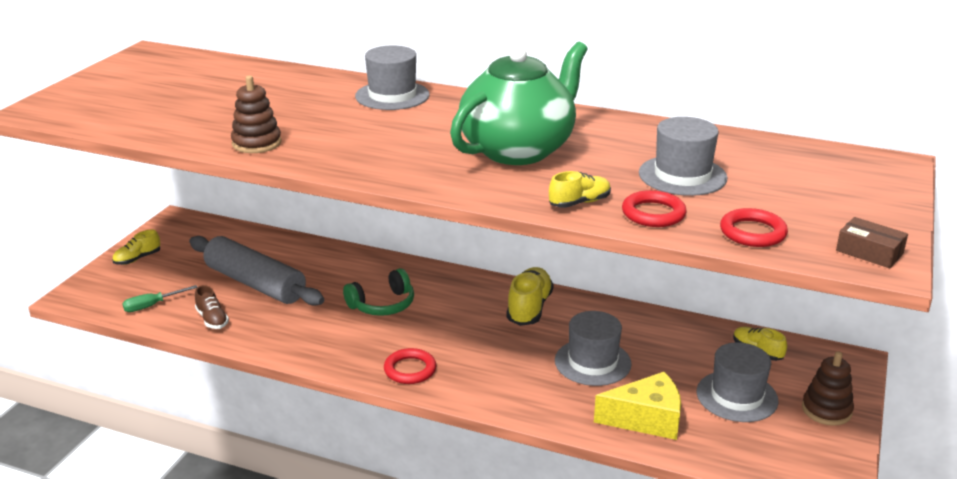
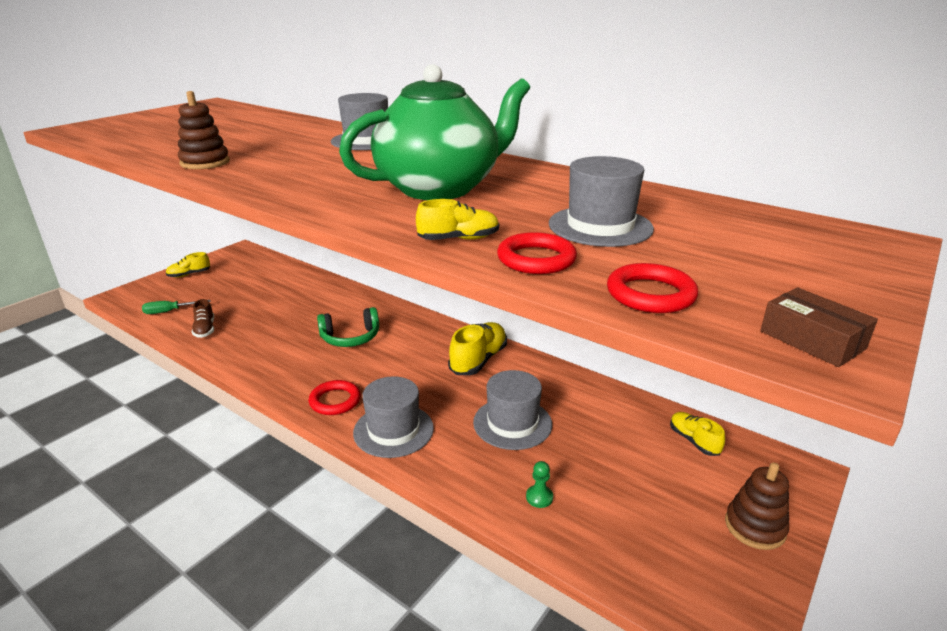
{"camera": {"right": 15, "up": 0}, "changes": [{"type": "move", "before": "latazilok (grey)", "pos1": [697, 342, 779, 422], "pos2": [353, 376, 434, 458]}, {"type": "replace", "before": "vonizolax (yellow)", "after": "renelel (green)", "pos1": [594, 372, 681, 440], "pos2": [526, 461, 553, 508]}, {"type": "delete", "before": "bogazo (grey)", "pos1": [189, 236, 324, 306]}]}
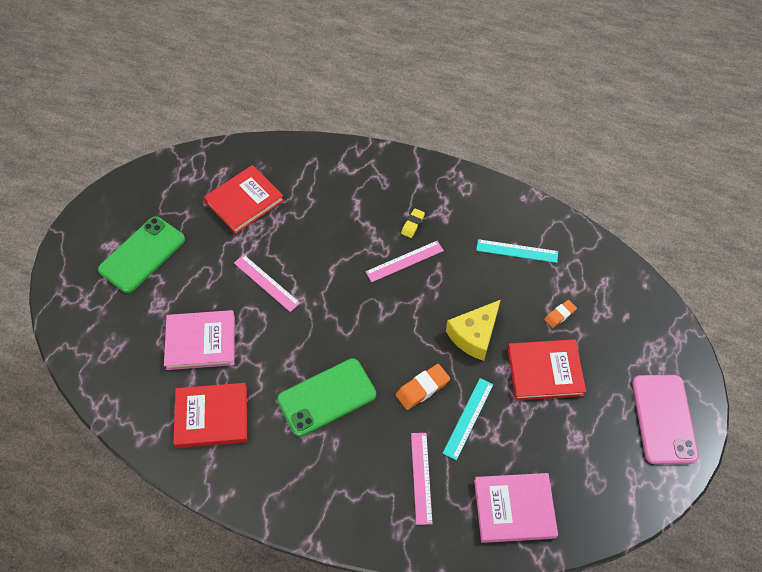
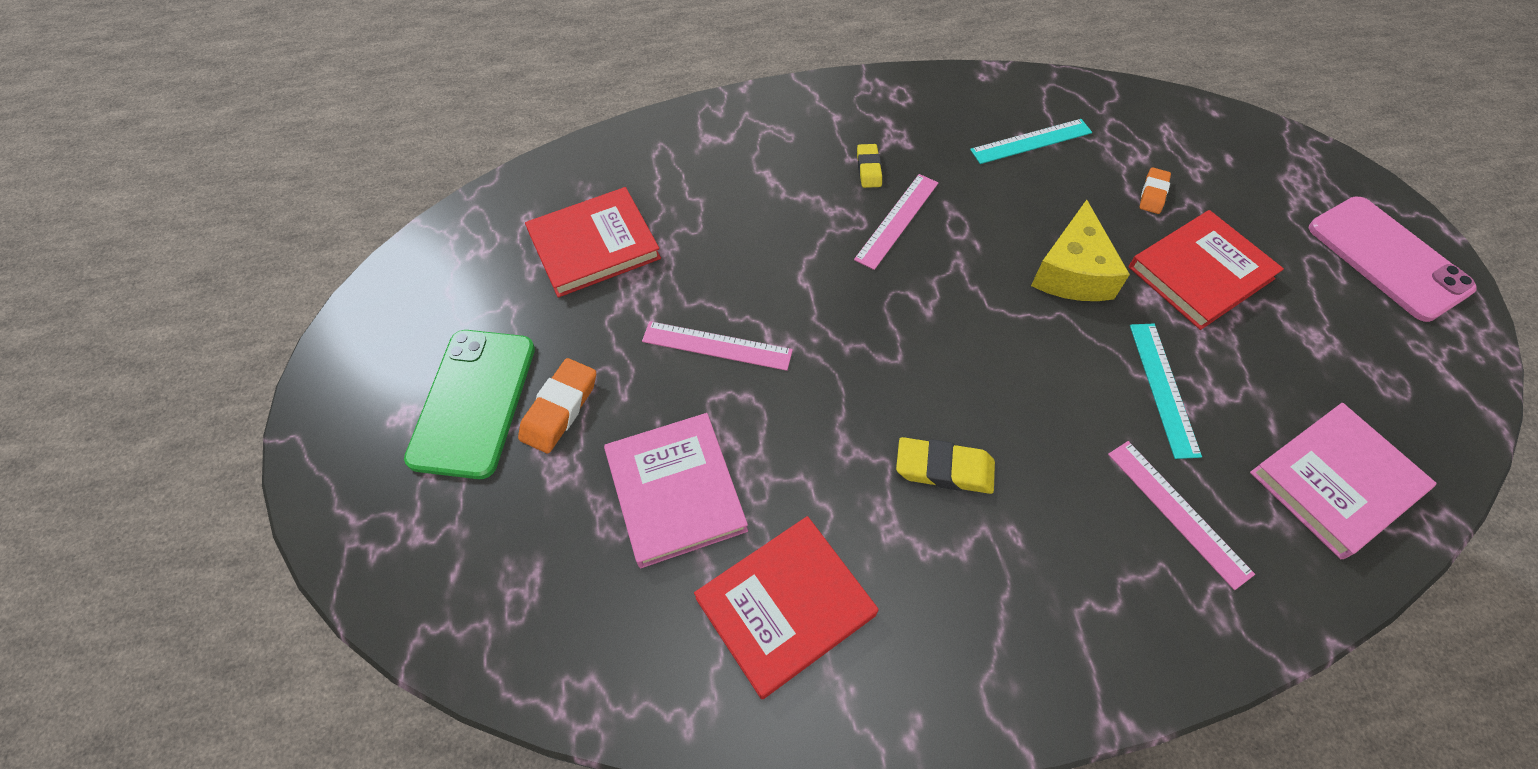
{"camera": {"right": -30, "up": 0}, "changes": [{"type": "move", "before": "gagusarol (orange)", "pos1": [396, 364, 450, 410], "pos2": [518, 358, 596, 453]}, {"type": "rotate", "before": "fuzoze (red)", "pos1": [204, 165, 284, 234], "pos2": [525, 187, 661, 297], "turn": 45}, {"type": "rotate", "before": "fuzoze (pink)", "pos1": [164, 310, 235, 370], "pos2": [604, 413, 748, 568], "turn": -75}, {"type": "replace", "before": "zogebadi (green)", "after": "gagusarol (yellow)", "pos1": [277, 358, 376, 437], "pos2": [896, 437, 995, 494]}]}
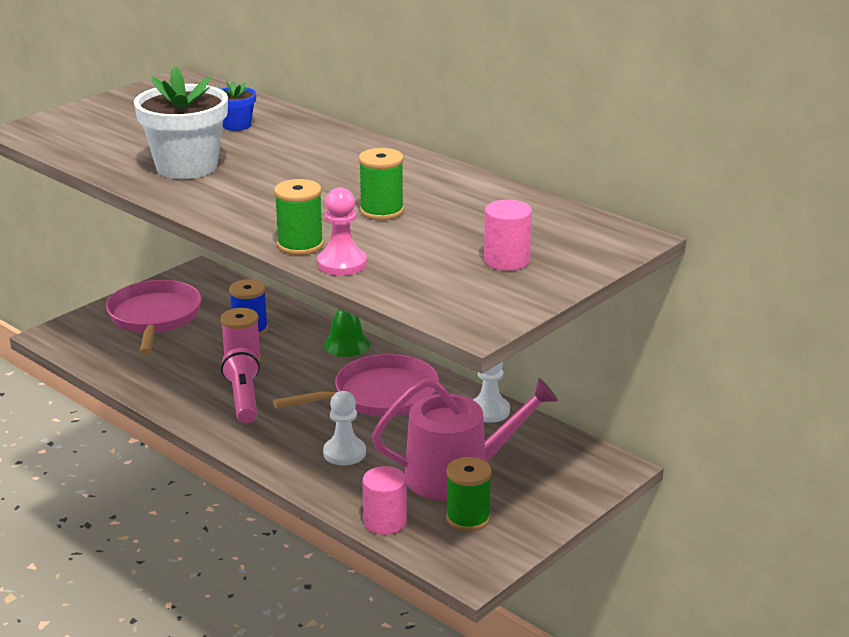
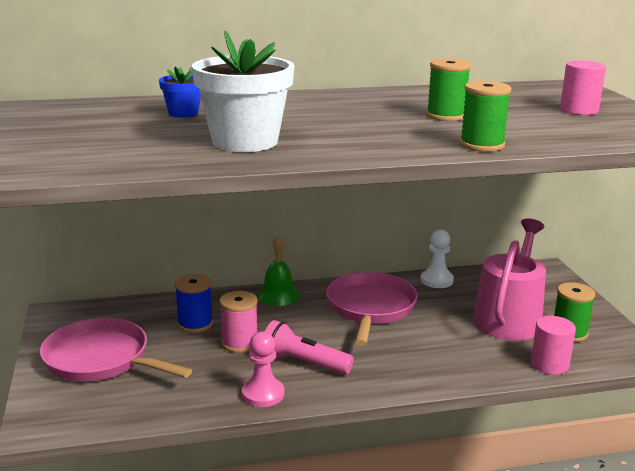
{"camera": {"right": -55, "up": -5}, "changes": [{"type": "move", "before": "renelel (pink)", "pos1": [317, 187, 367, 276], "pos2": [242, 331, 284, 407]}, {"type": "delete", "before": "renelel (white)", "pos1": [323, 391, 366, 466]}]}
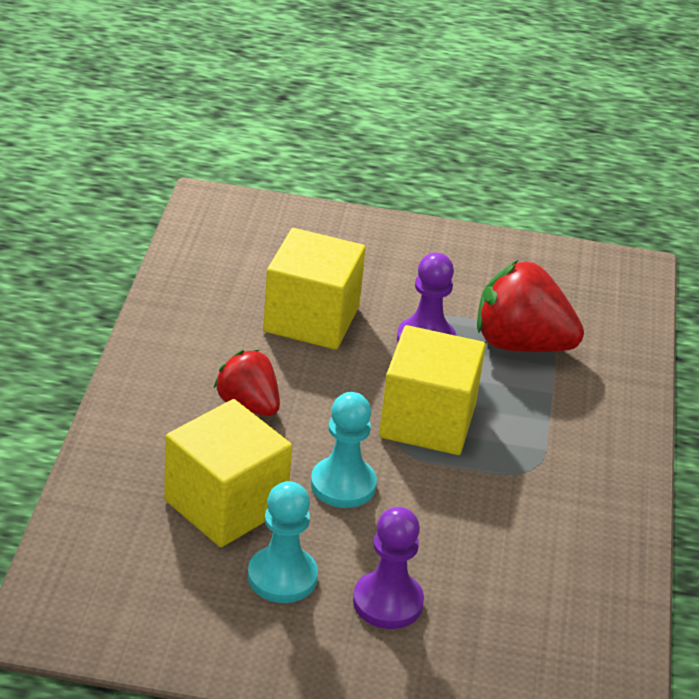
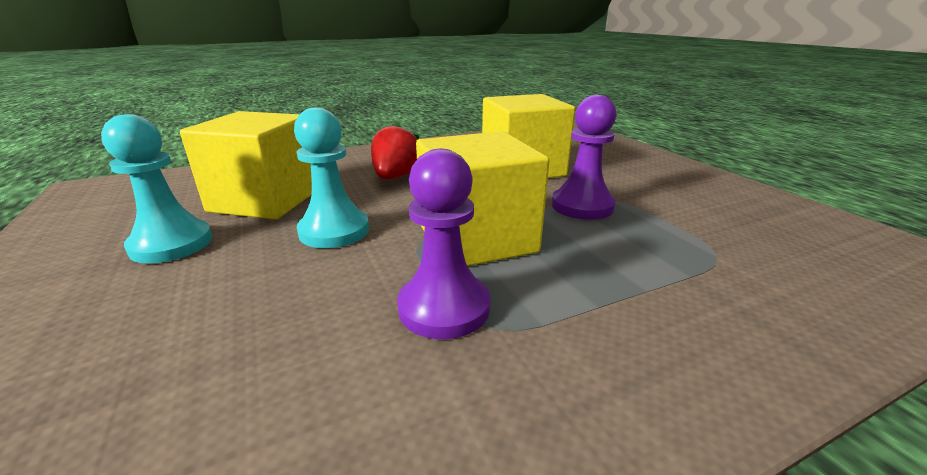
{"camera": {"right": 60, "up": -10}, "changes": [{"type": "move", "before": "renelel (purple)", "pos1": [353, 507, 424, 629], "pos2": [397, 149, 490, 339]}, {"type": "delete", "before": "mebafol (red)", "pos1": [477, 260, 584, 352]}]}
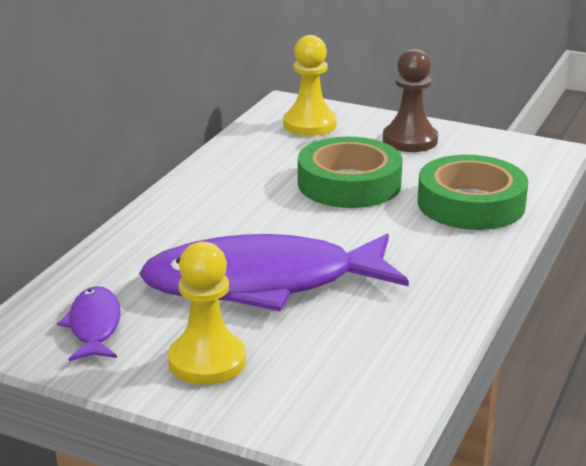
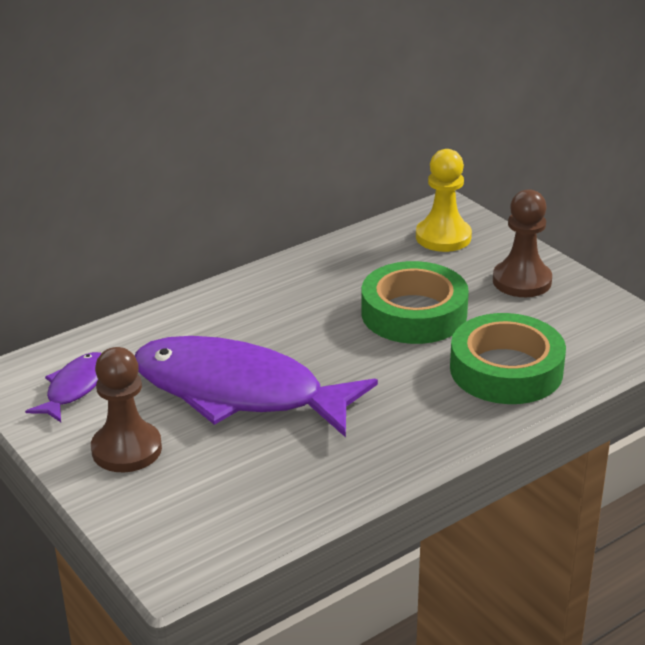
{"camera": {"right": 30, "up": 5}, "changes": [{"type": "recolor", "before": "renelel (yellow)", "after": "renelel (brown)", "pos1": [168, 242, 246, 385], "pos2": [91, 347, 162, 472]}]}
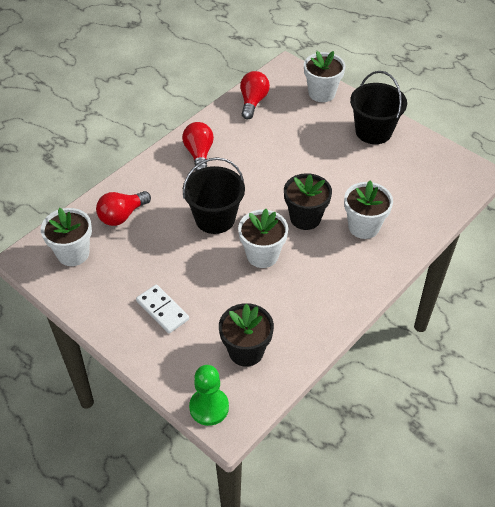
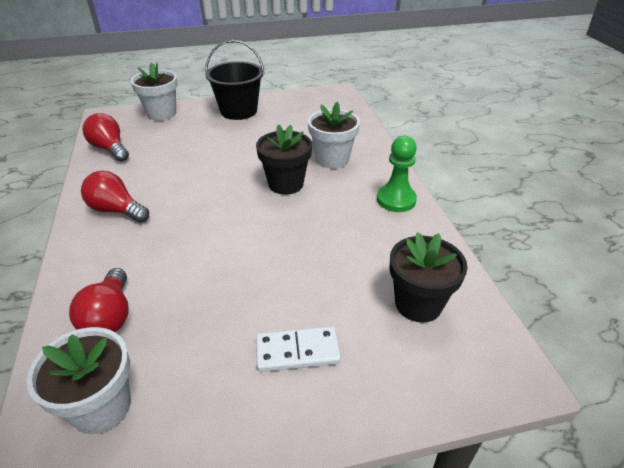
{"camera": {"right": -55, "up": -10}, "changes": [{"type": "move", "before": "renelel (green)", "pos1": [189, 365, 229, 426], "pos2": [377, 136, 417, 212]}, {"type": "delete", "before": "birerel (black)", "pos1": [183, 157, 245, 234]}, {"type": "delete", "before": "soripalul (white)", "pos1": [238, 209, 288, 268]}]}
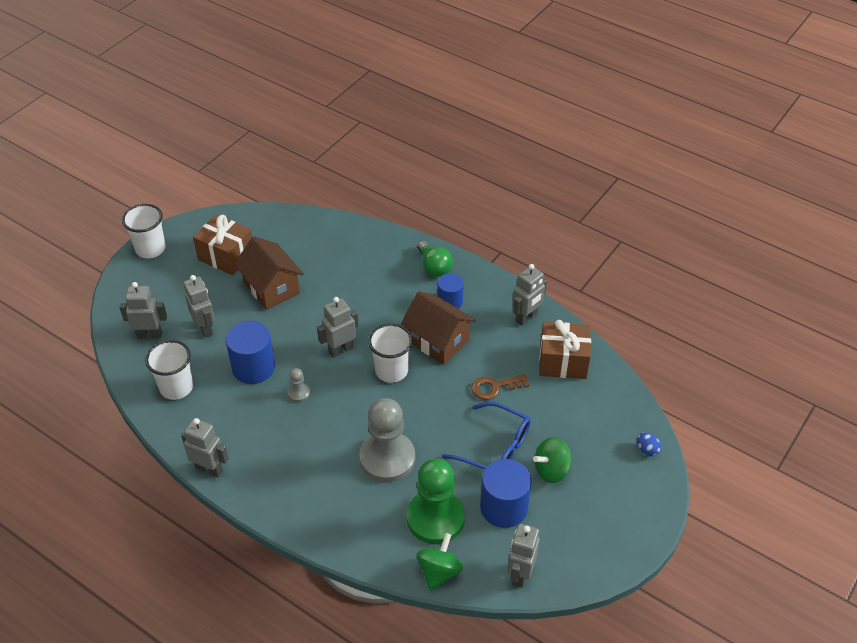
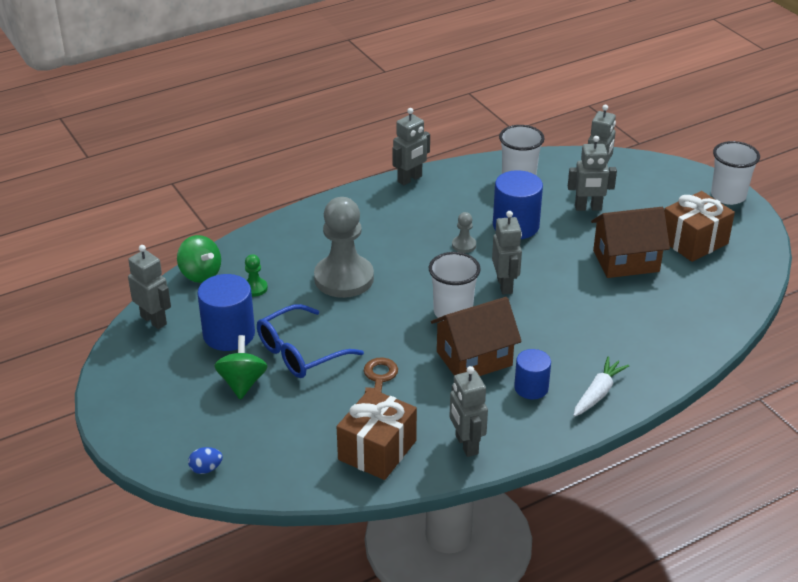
{"camera": {"right": 115, "up": -10}, "changes": [{"type": "resize", "before": "renelel (green)", "pos1": [407, 458, 465, 544], "pos2": [245, 254, 268, 297], "scale": 0.42}, {"type": "replace", "before": "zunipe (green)", "after": "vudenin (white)", "pos1": [417, 241, 453, 277], "pos2": [574, 357, 629, 416]}]}
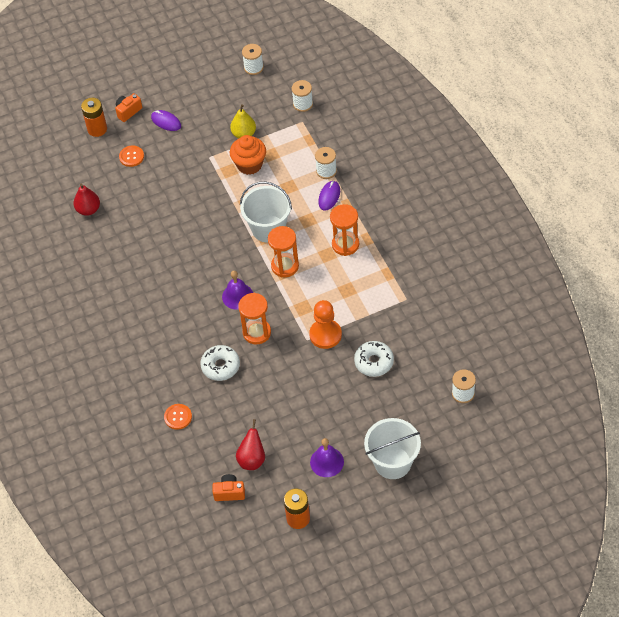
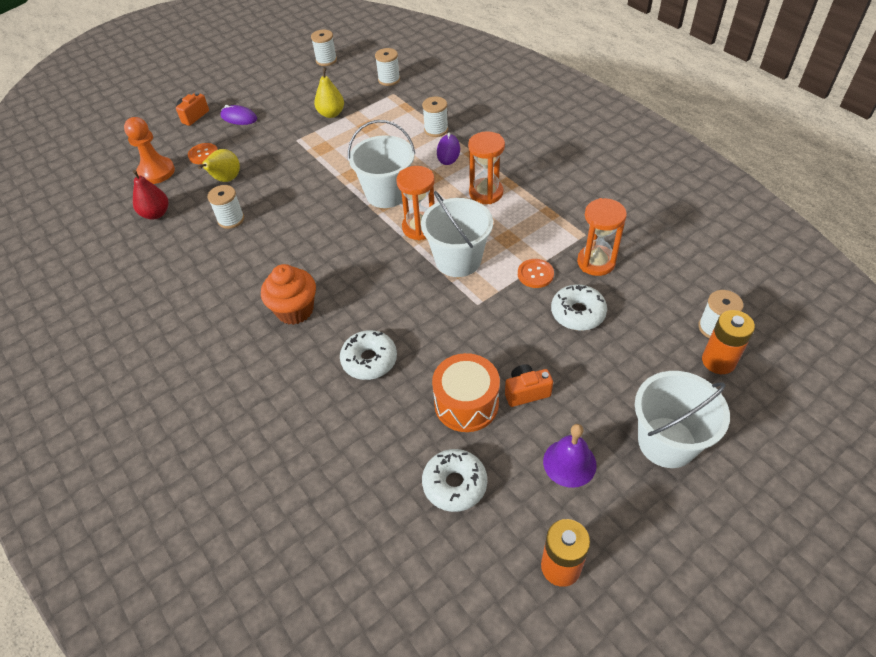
{"camera": {"right": -15, "up": -5}, "changes": [{"type": "move", "before": "renelel (orange)", "pos1": [309, 300, 342, 349], "pos2": [124, 117, 175, 184]}, {"type": "insert", "after": "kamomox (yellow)", "pos2": [198, 149, 240, 182]}, {"type": "insert", "after": "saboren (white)", "pos2": [207, 185, 244, 229]}, {"type": "move", "before": "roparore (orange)", "pos1": [230, 135, 266, 175], "pos2": [261, 264, 316, 325]}, {"type": "insert", "after": "birerel (white)", "pos2": [421, 191, 493, 277]}, {"type": "replace", "before": "kamomox (red)", "after": "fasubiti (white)", "pos1": [236, 419, 265, 470], "pos2": [422, 449, 487, 512]}, {"type": "insert", "after": "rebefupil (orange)", "pos2": [432, 353, 500, 432]}, {"type": "move", "before": "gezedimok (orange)", "pos1": [213, 474, 245, 501], "pos2": [505, 364, 553, 407]}, {"type": "move", "before": "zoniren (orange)", "pos1": [164, 404, 192, 430], "pos2": [518, 259, 554, 288]}, {"type": "move", "before": "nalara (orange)", "pos1": [238, 293, 271, 344], "pos2": [577, 198, 627, 276]}, {"type": "move", "before": "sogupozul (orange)", "pos1": [81, 98, 107, 137], "pos2": [702, 310, 755, 374]}, {"type": "delete", "before": "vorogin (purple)", "pos1": [222, 271, 253, 310]}]}
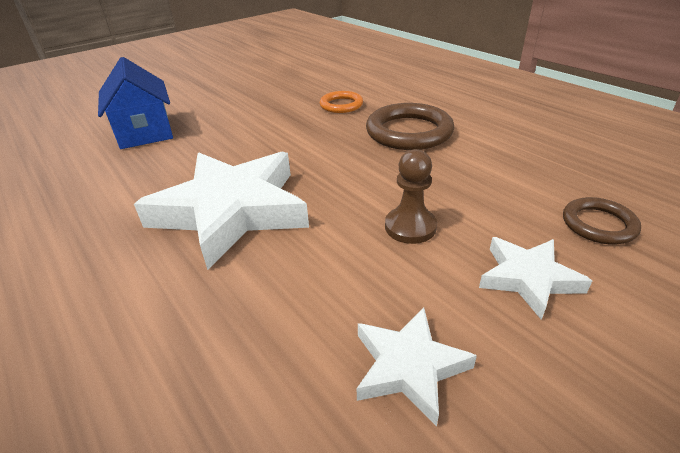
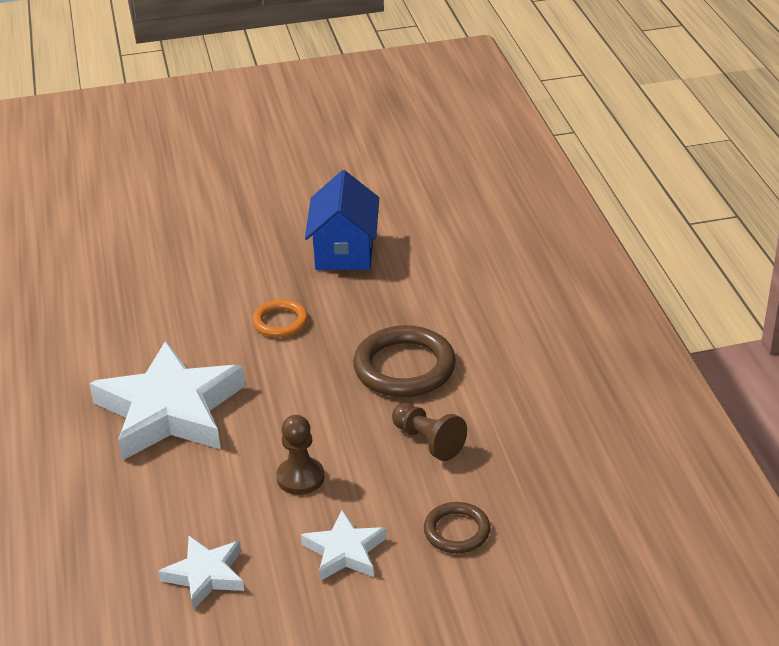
{"camera": {"right": 25, "up": 0}, "changes": [{"type": "move", "before": "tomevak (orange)", "pos1": [320, 91, 363, 113], "pos2": [252, 299, 308, 338]}, {"type": "move", "before": "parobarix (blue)", "pos1": [98, 57, 173, 149], "pos2": [305, 170, 379, 270]}, {"type": "insert", "after": "renelel (brown)", "pos2": [392, 403, 467, 461]}]}
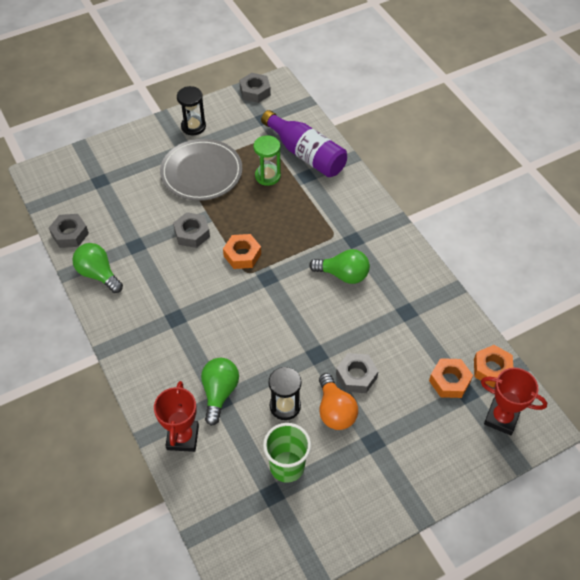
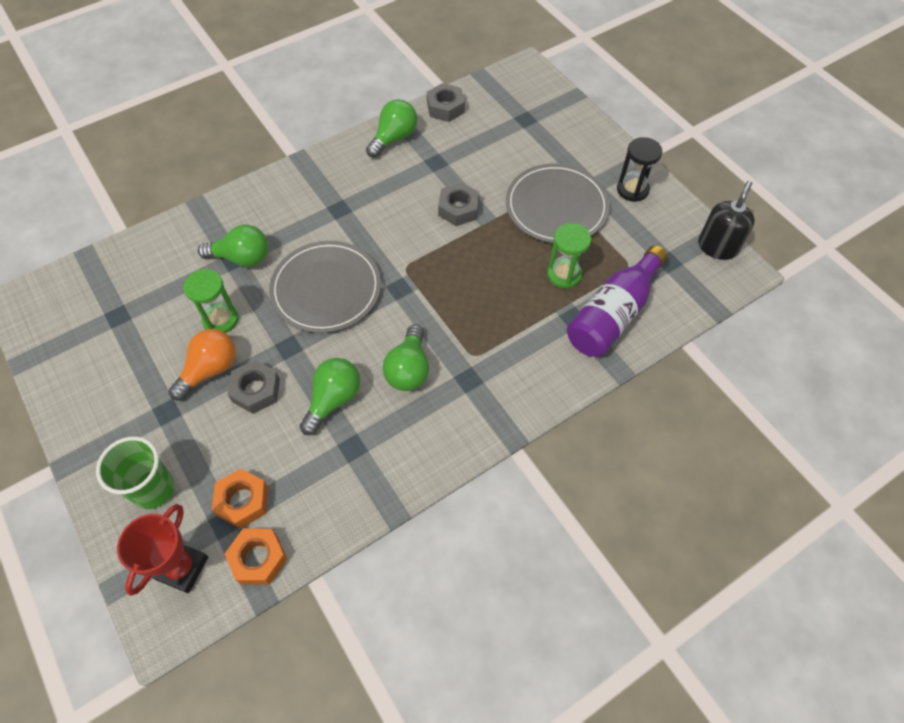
{"camera": {"right": 85, "up": 5}, "changes": [{"type": "move", "before": "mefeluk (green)", "pos1": [263, 423, 311, 483], "pos2": [96, 436, 175, 509]}, {"type": "rotate", "before": "zunipe (orange)", "pos1": [319, 373, 358, 430], "pos2": [169, 329, 236, 400], "turn": 150}, {"type": "recolor", "before": "nalara (black)", "after": "nalara (green)", "pos1": [269, 367, 301, 420], "pos2": [183, 269, 239, 333]}, {"type": "insert", "after": "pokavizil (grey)", "pos2": [269, 241, 381, 333]}, {"type": "insert", "after": "zunipe (green)", "pos2": [300, 358, 360, 435]}, {"type": "replace", "before": "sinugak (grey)", "after": "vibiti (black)", "pos1": [239, 73, 271, 103], "pos2": [698, 181, 755, 260]}, {"type": "delete", "before": "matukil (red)", "pos1": [154, 381, 199, 452]}, {"type": "delete", "before": "sinugak (orange)", "pos1": [223, 234, 261, 269]}]}
